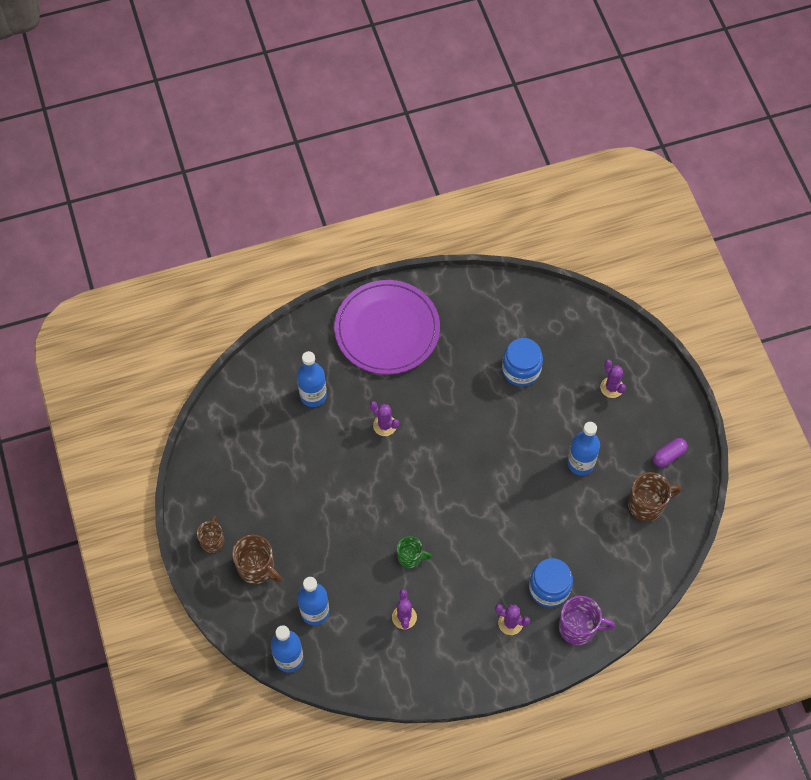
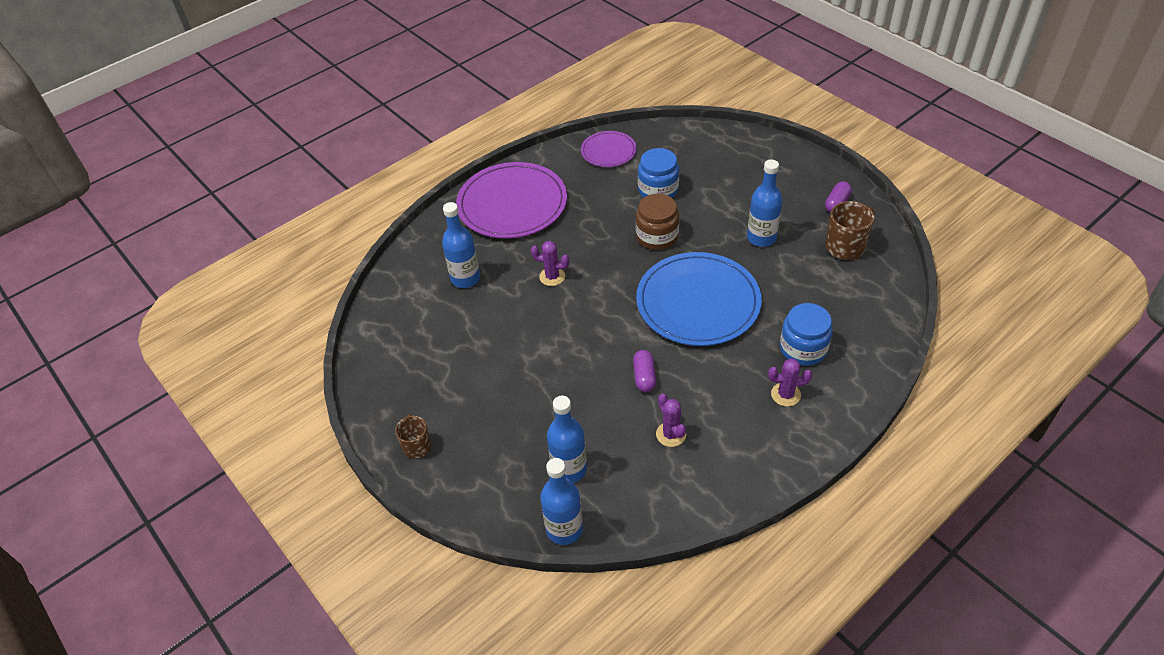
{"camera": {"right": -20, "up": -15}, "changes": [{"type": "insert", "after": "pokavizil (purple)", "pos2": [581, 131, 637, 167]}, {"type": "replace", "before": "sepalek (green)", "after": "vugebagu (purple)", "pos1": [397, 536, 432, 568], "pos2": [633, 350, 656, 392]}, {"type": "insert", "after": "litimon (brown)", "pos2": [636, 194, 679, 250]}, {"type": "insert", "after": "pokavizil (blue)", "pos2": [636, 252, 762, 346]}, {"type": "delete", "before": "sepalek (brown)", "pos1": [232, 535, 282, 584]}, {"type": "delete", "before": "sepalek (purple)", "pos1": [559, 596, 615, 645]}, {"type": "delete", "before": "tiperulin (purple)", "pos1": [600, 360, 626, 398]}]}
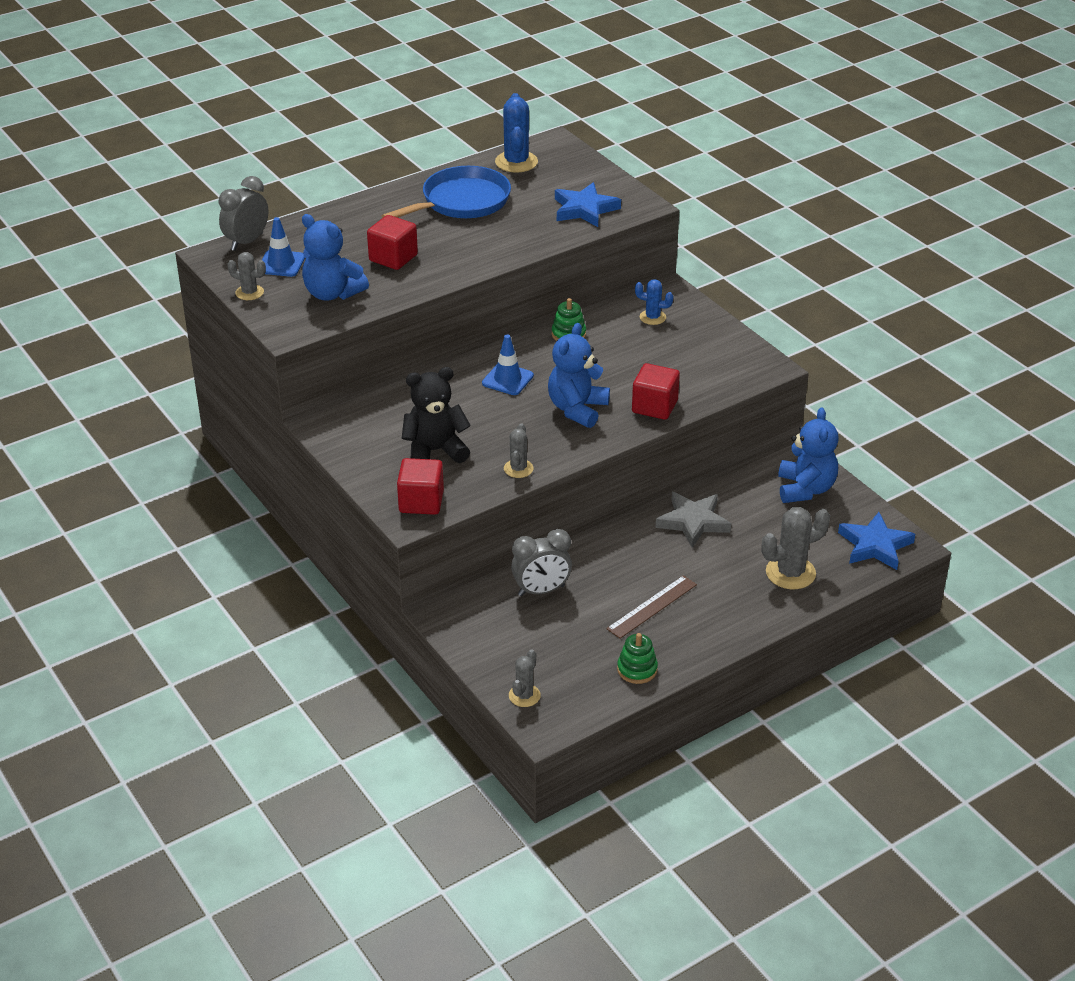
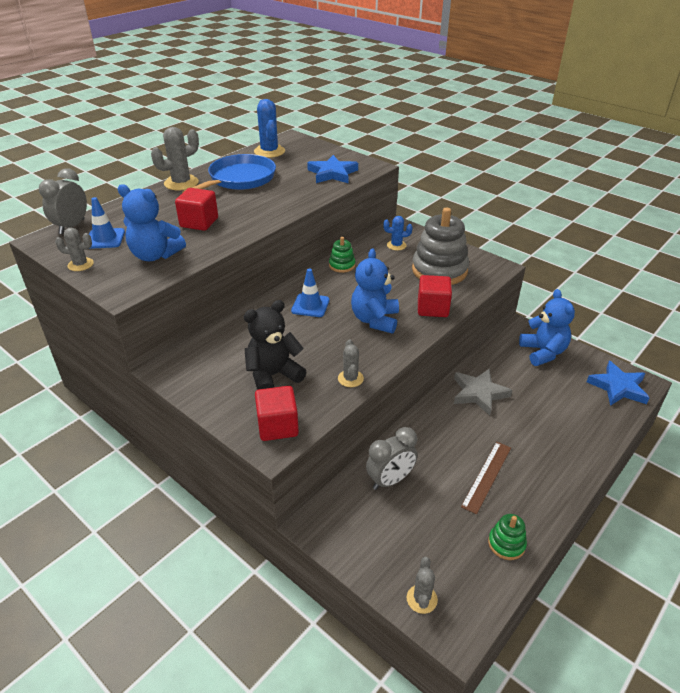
{"camera": {"right": -15, "up": 0}, "changes": [{"type": "move", "before": "tiperulin (grey)", "pos1": [761, 507, 830, 589], "pos2": [151, 127, 199, 190]}, {"type": "insert", "after": "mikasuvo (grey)", "pos2": [412, 208, 469, 285]}]}
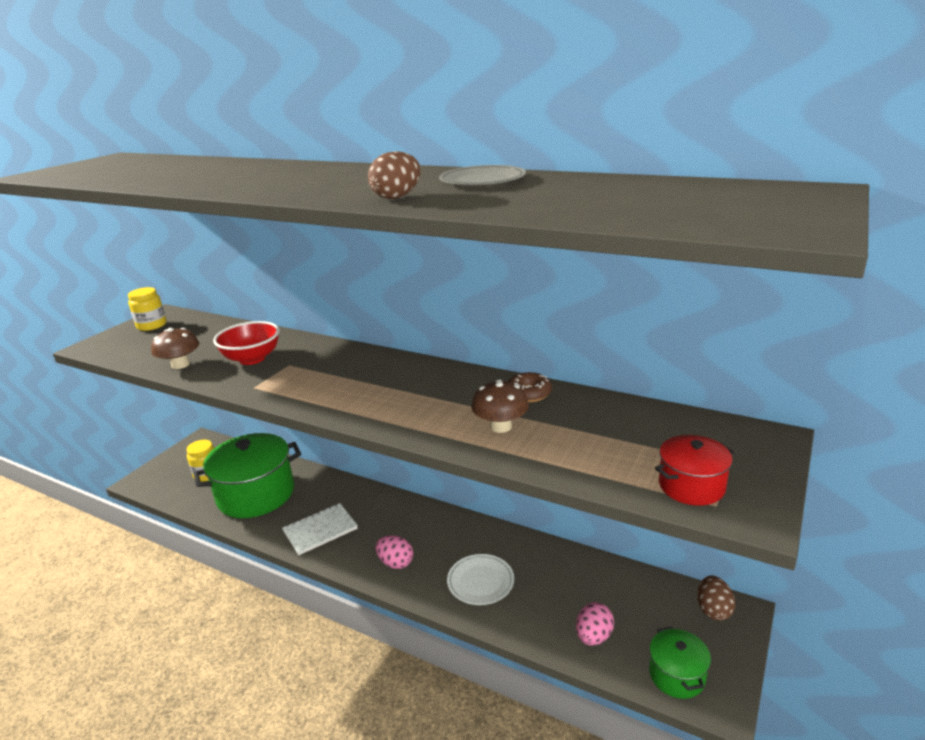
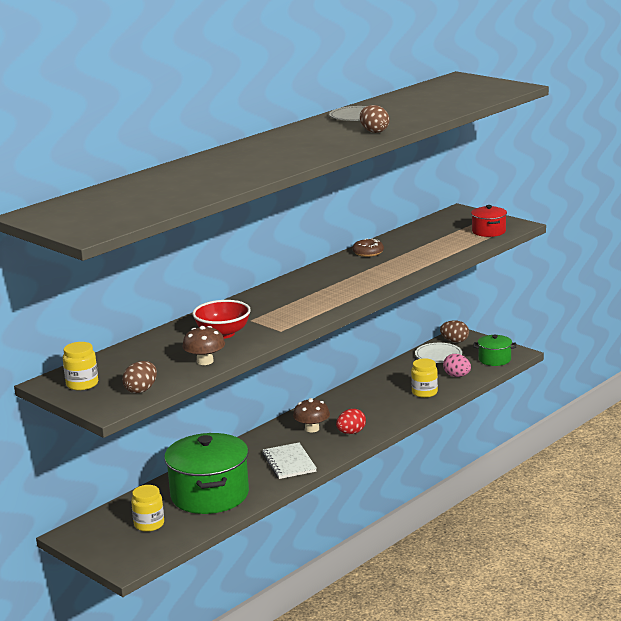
{"camera": {"right": -75, "up": -5}, "changes": [{"type": "insert", "after": "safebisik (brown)", "pos2": [122, 361, 157, 393]}, {"type": "move", "before": "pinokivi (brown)", "pos1": [472, 379, 529, 433], "pos2": [293, 398, 330, 432]}, {"type": "recolor", "before": "safebisik (pink)", "after": "safebisik (red)", "pos1": [375, 535, 413, 569], "pos2": [336, 409, 366, 434]}, {"type": "insert", "after": "litimon (yellow)", "pos2": [411, 358, 438, 398]}, {"type": "move", "before": "pokavizil (white)", "pos1": [447, 554, 514, 605], "pos2": [415, 343, 462, 363]}]}
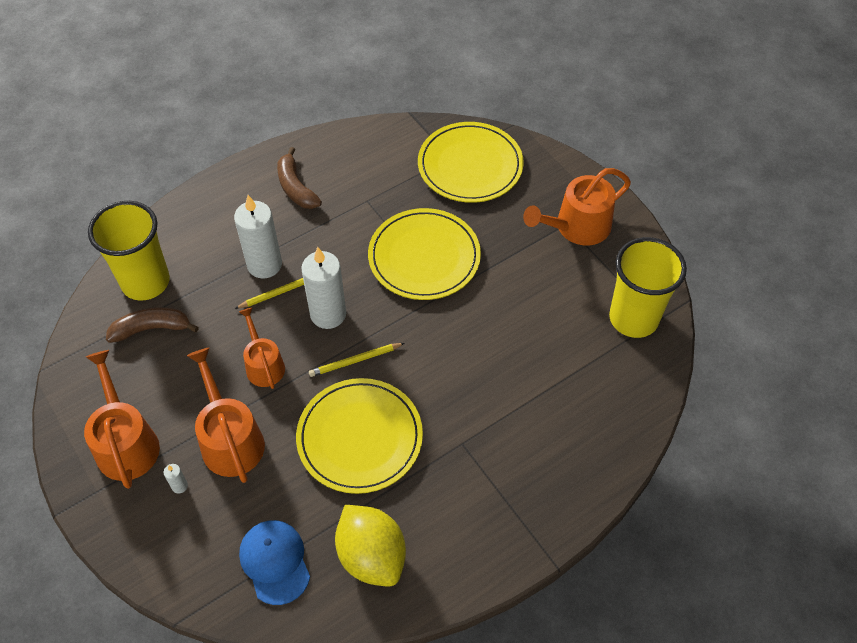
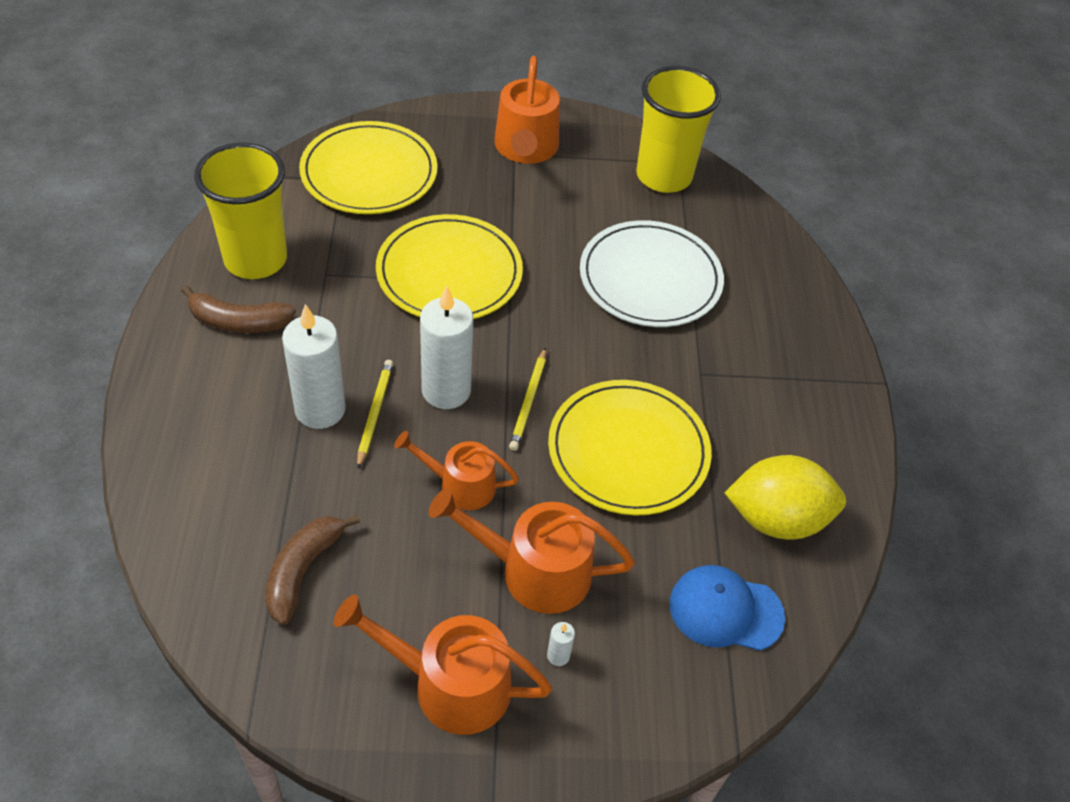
{"camera": {"right": -60, "up": -5}, "changes": [{"type": "move", "before": "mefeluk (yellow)", "pos1": [88, 201, 170, 301], "pos2": [194, 142, 287, 279]}, {"type": "insert", "after": "pokavizil (white)", "pos2": [580, 220, 724, 327]}]}
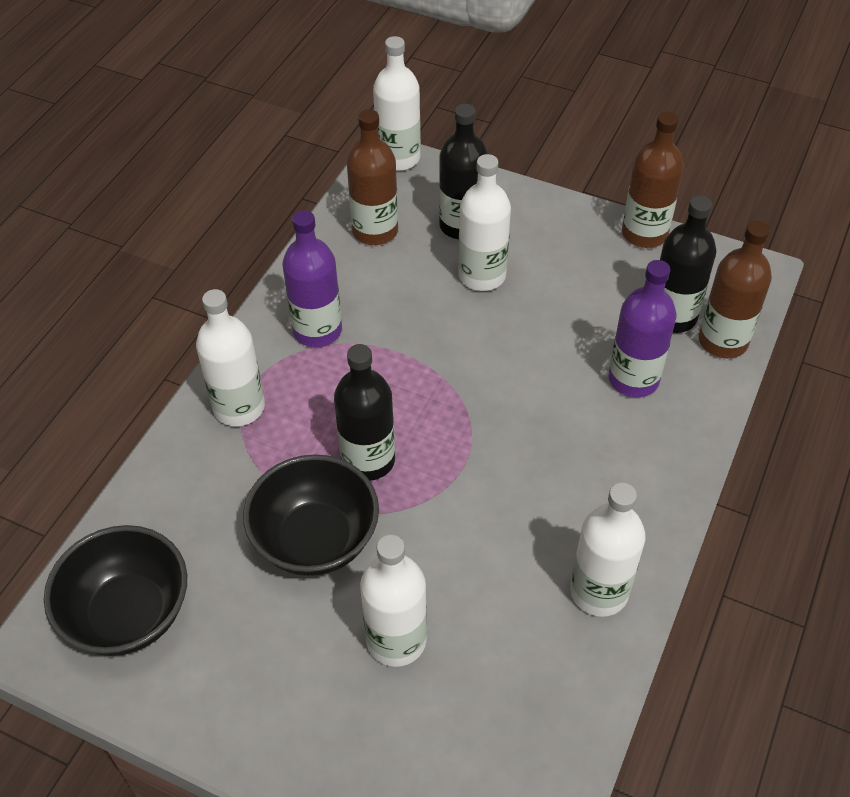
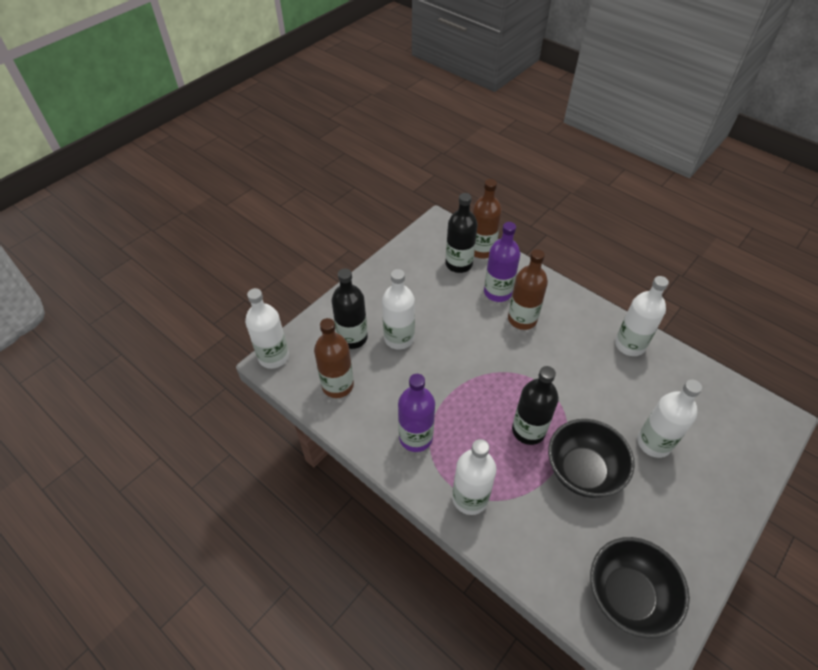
{"camera": {"right": -75, "up": 0}, "changes": [{"type": "move", "before": "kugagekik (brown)", "pos1": [622, 112, 684, 248], "pos2": [508, 249, 548, 330]}]}
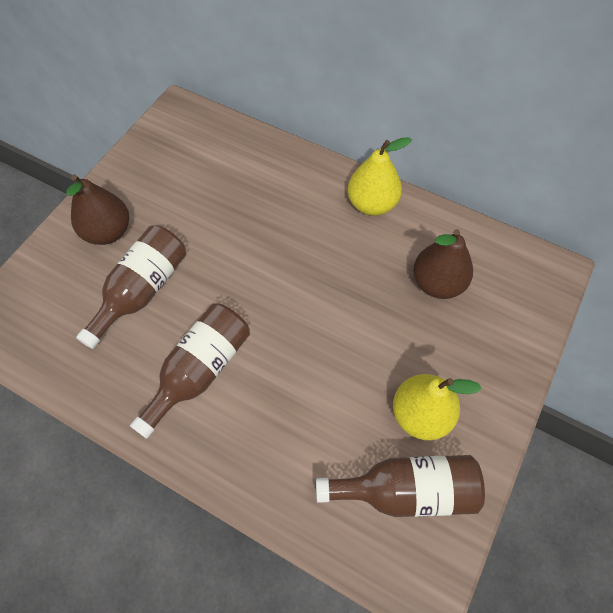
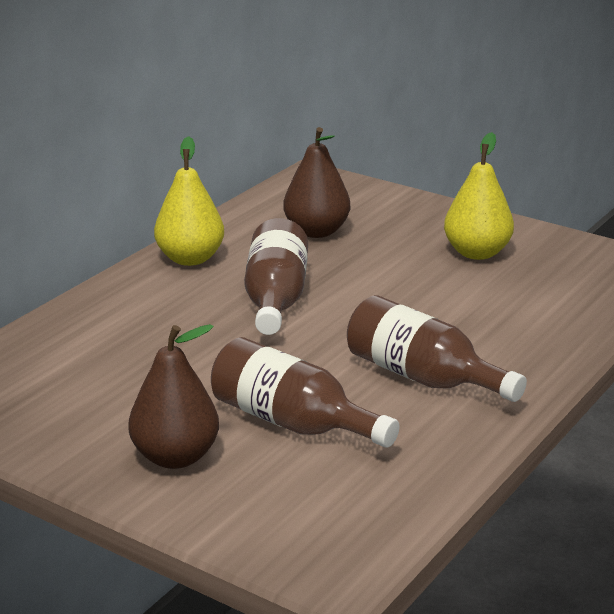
{"camera": {"right": -85, "up": -35}, "changes": [{"type": "move", "before": "kugagekik (brown)", "pos1": [316, 455, 485, 517], "pos2": [244, 218, 308, 335]}]}
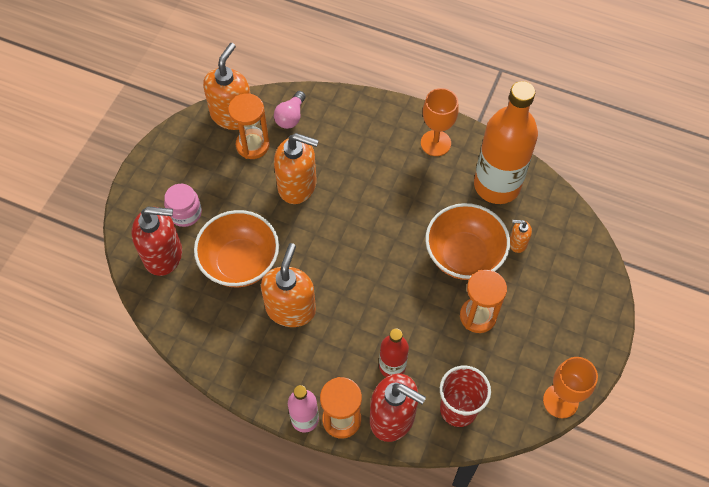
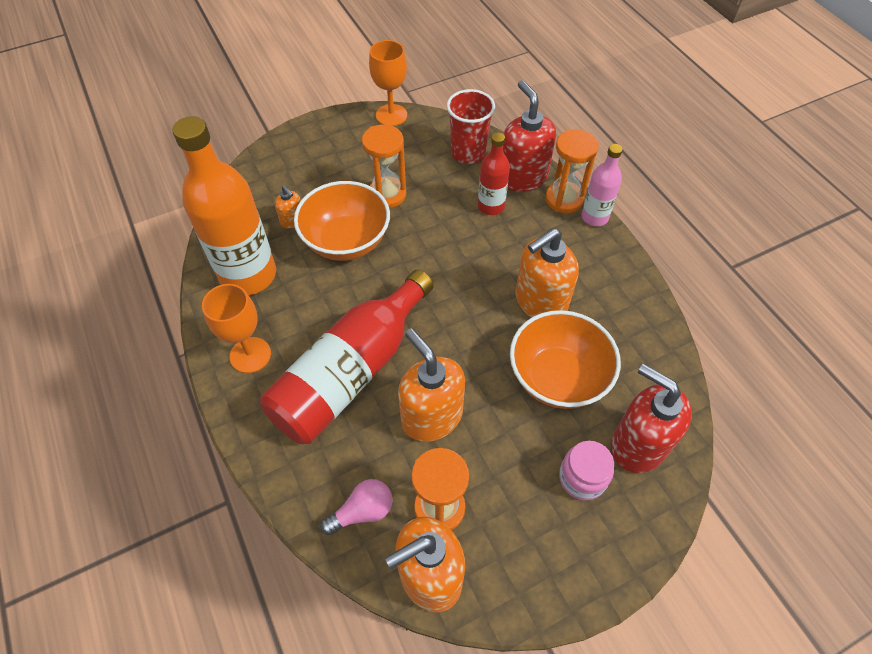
{"camera": {"right": -140, "up": -5}, "changes": [{"type": "insert", "after": "kugagekik (red)", "pos2": [260, 270, 434, 444]}]}
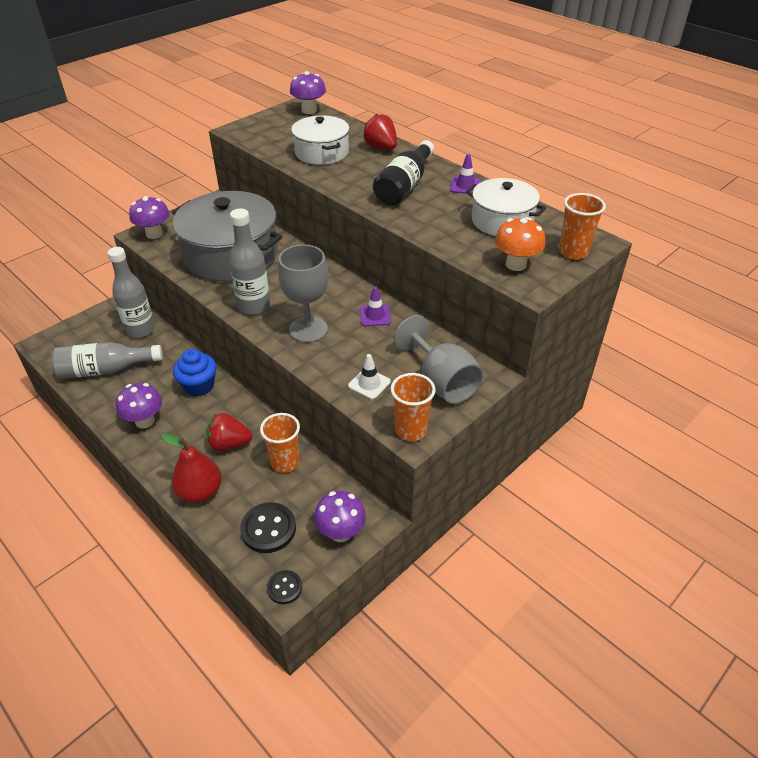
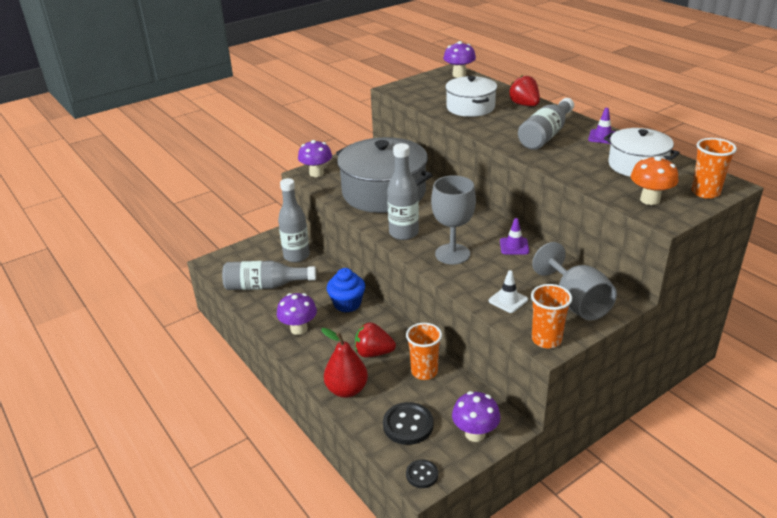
{"camera": {"right": 10, "up": -10}, "changes": [{"type": "recolor", "before": "kugagekik (black)", "after": "kugagekik (grey)", "pos1": [373, 140, 434, 205], "pos2": [518, 98, 574, 150]}]}
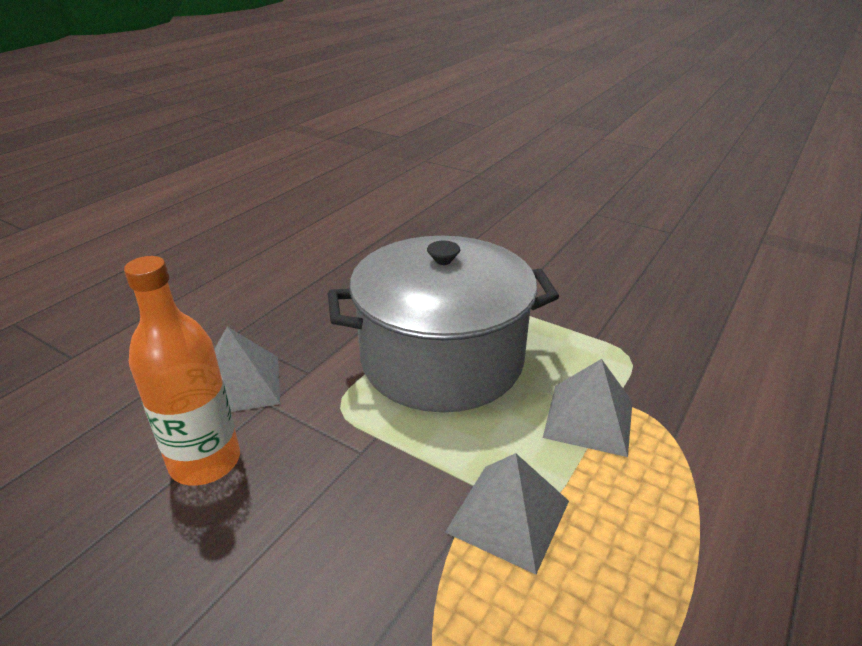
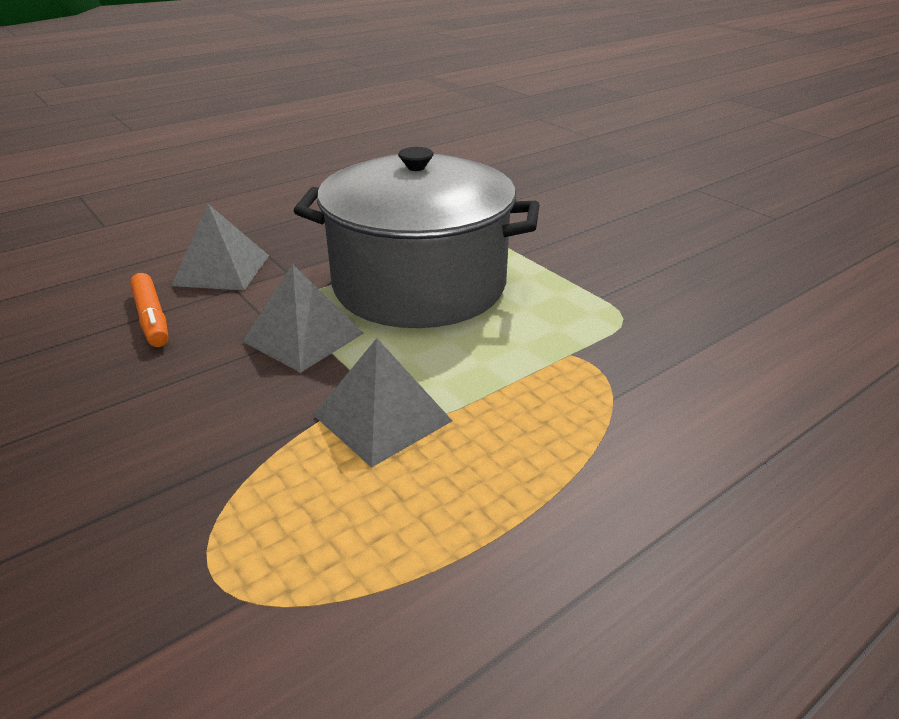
{"camera": {"right": 20, "up": 0}, "changes": [{"type": "replace", "before": "kugagekik (orange)", "after": "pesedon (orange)", "pos1": [124, 256, 240, 486], "pos2": [130, 273, 169, 347]}, {"type": "move", "before": "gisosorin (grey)", "pos1": [543, 359, 633, 457], "pos2": [242, 264, 364, 373]}]}
